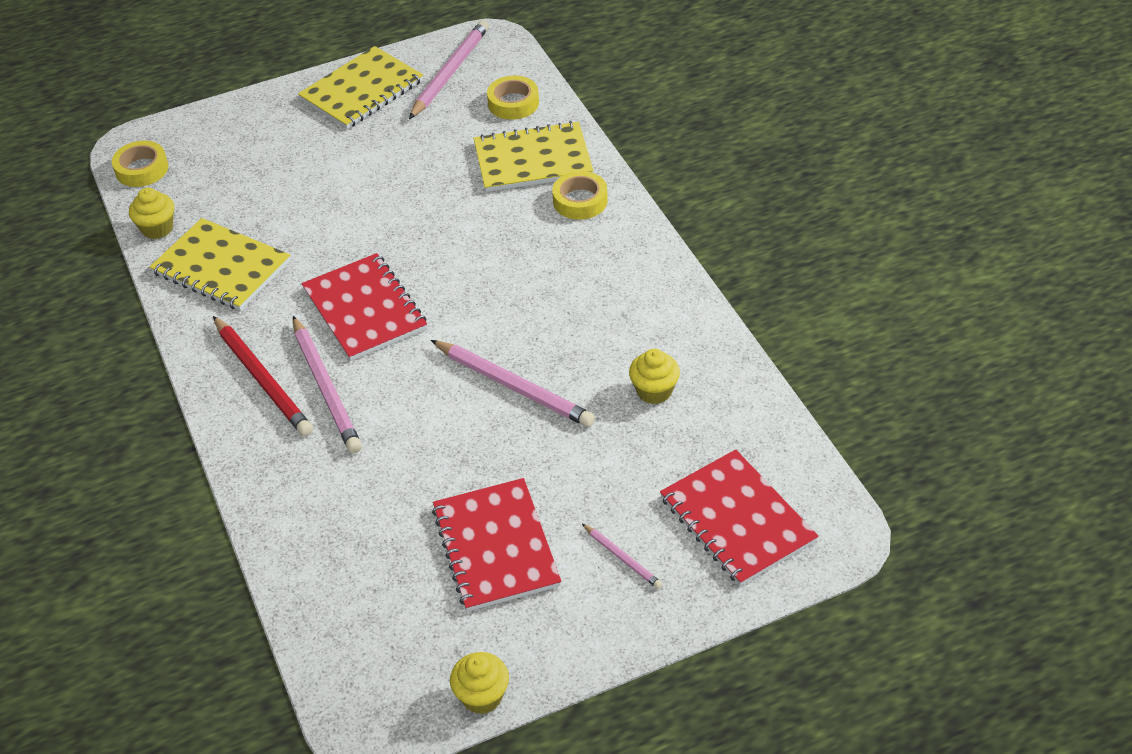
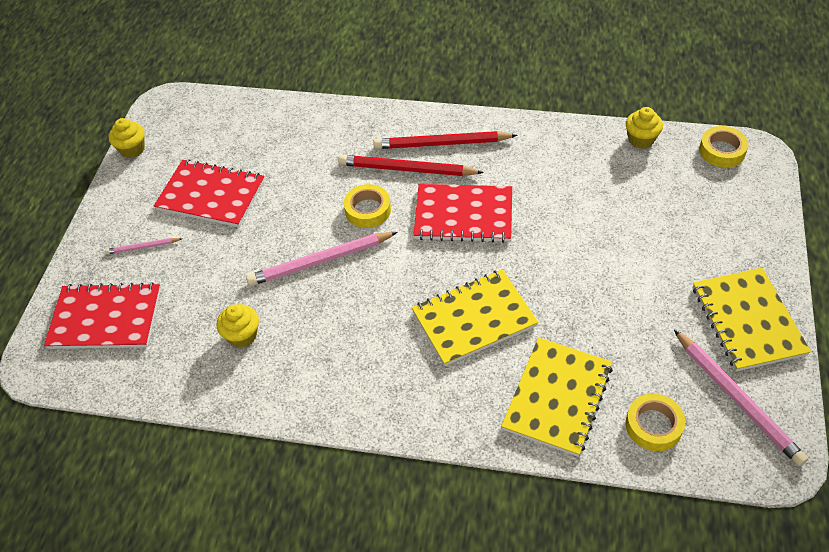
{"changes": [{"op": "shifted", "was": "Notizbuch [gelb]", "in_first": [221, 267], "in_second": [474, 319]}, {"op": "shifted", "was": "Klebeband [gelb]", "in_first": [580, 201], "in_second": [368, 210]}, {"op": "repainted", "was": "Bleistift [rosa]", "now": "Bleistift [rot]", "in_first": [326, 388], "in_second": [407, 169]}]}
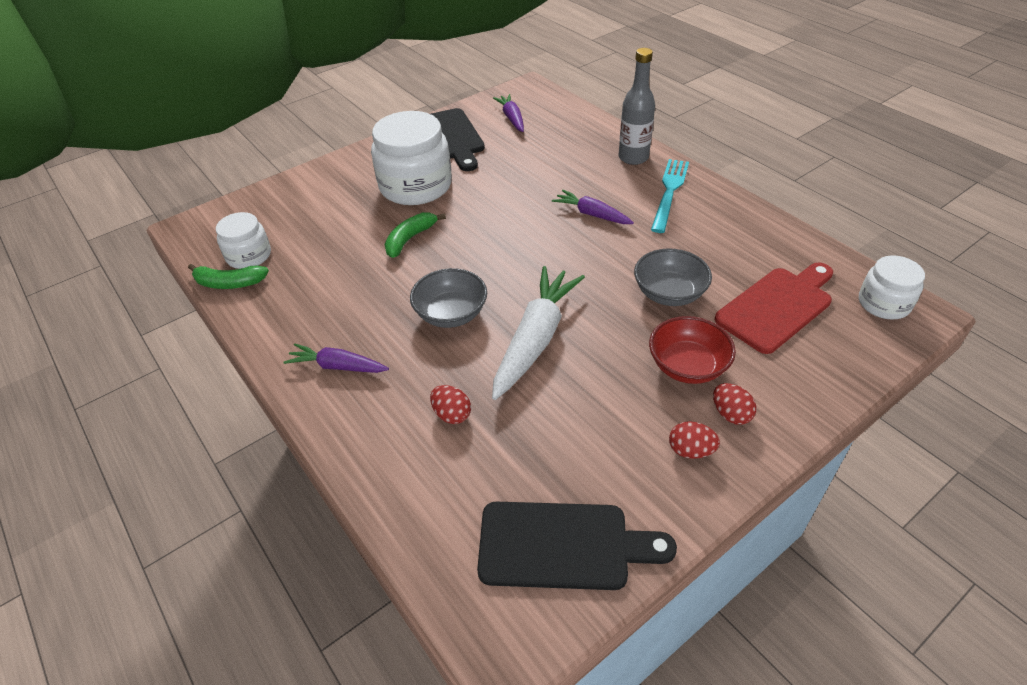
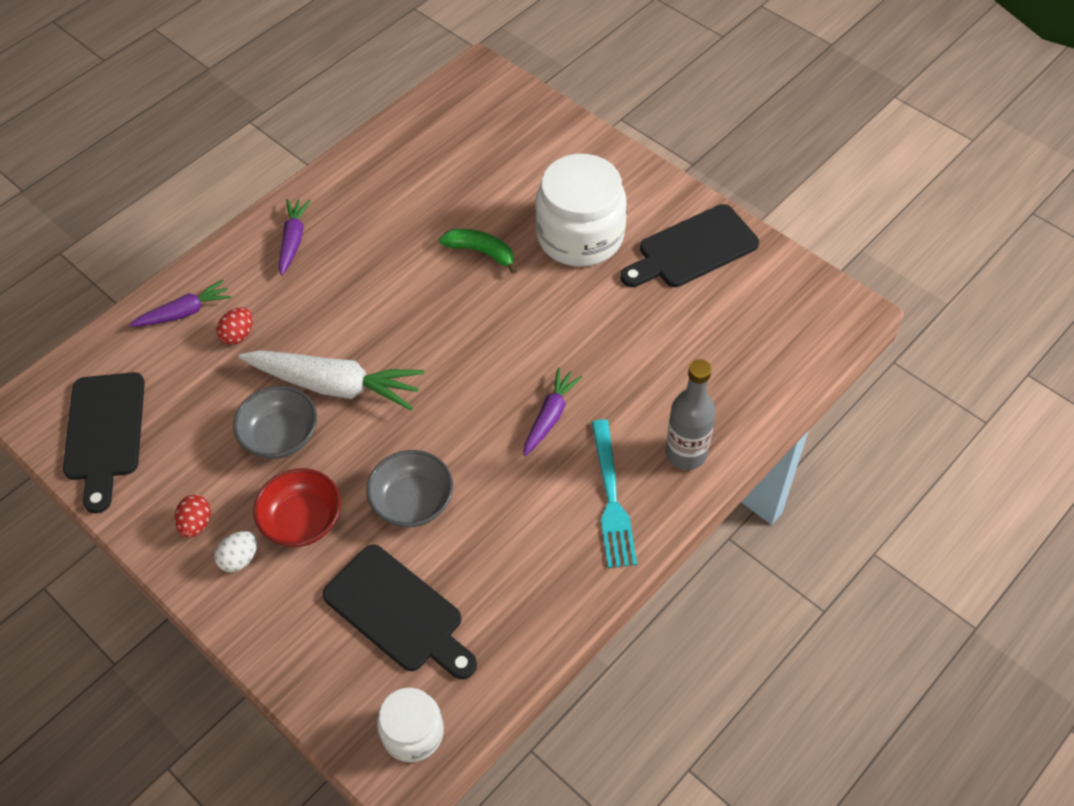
{"changes": [{"op": "gone", "was": "Banane [grün]", "in_first": [229, 283]}, {"op": "gone", "was": "Einmachglas [weiß]", "in_first": [249, 256]}, {"op": "shifted", "was": "Schüssel [grau]", "in_first": [451, 314], "in_second": [281, 436]}, {"op": "shifted", "was": "Karotte [lila]", "in_first": [512, 118], "in_second": [184, 312]}, {"op": "repainted", "was": "Ei [rot]", "now": "Ei [weiß]", "in_first": [730, 414], "in_second": [240, 559]}, {"op": "repainted", "was": "Schneidebrett [rot]", "now": "Schneidebrett [schwarz]", "in_first": [777, 307], "in_second": [398, 612]}, {"op": "rotated", "was": "Gabel [türkis]", "in_first": [669, 192], "in_second": [611, 498], "clockwise": 75}]}
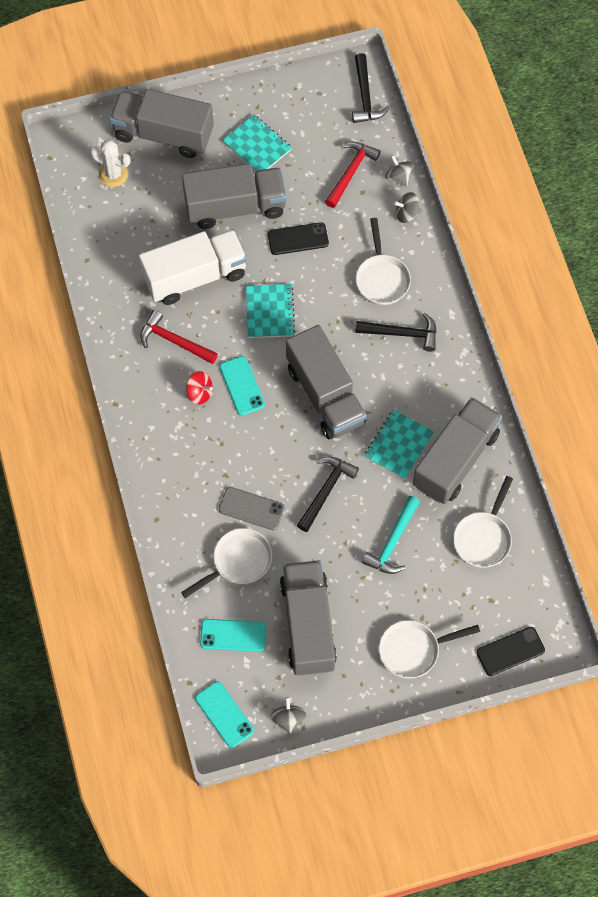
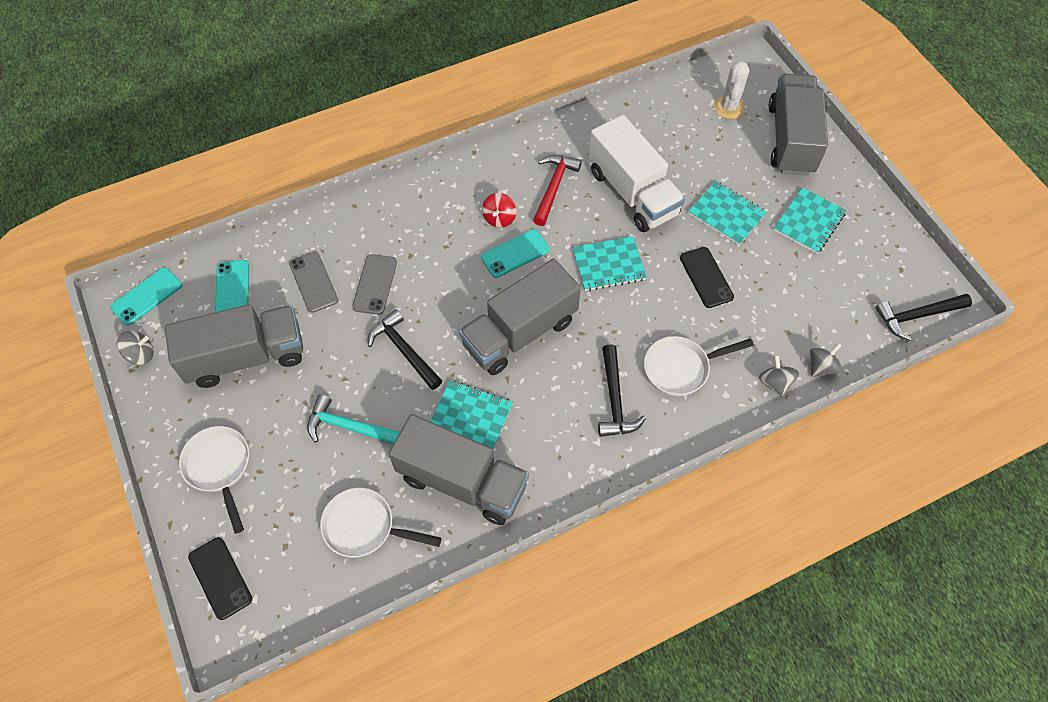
{"changes": [{"op": "gone", "was": "Hammer [rot]", "in_first": [350, 172]}, {"op": "swapped", "was": "Pfanne [weiß]", "now": "Handy [grau]", "in_first": [238, 562], "in_second": [313, 282]}, {"op": "swapped", "was": "Lastwagen [grau]", "now": "Notizbuch [türkis]", "in_first": [235, 207], "in_second": [726, 214]}, {"op": "rotated", "was": "Hammer [schwarz]", "in_first": [326, 491], "in_second": [404, 350], "clockwise": -150}]}
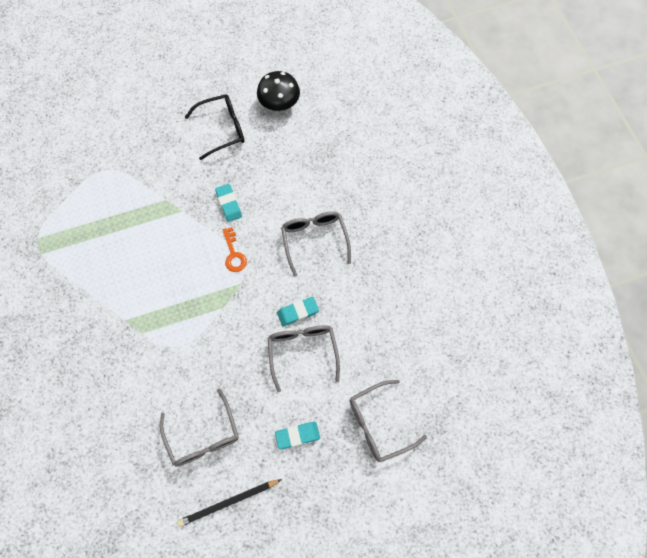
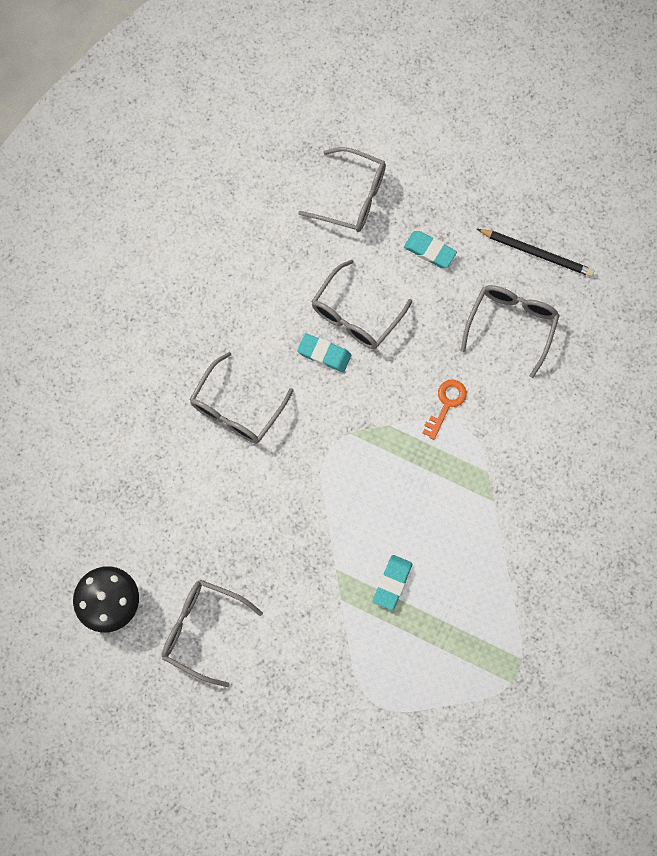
{"changes": [{"op": "shifted", "was": "Radiergummi [türkis]", "in_first": [229, 204], "in_second": [392, 583]}, {"op": "shifted", "was": "Schlüssel [orange]", "in_first": [234, 254], "in_second": [446, 404]}, {"op": "repainted", "was": "Brille [schwarz]", "now": "Brille [grau]", "in_first": [223, 129], "in_second": [202, 629]}]}
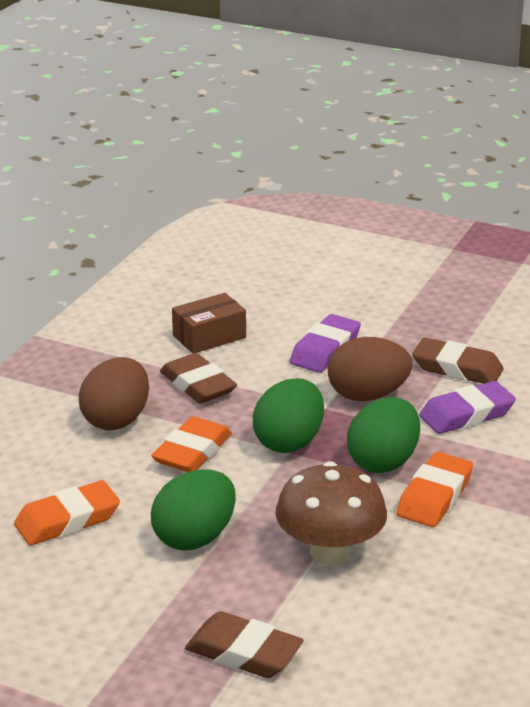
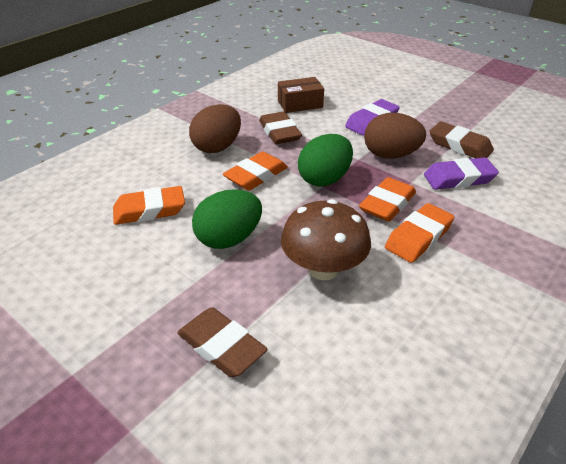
{"changes": [{"op": "swapped", "was": "Ei [grün]", "now": "Radiergummi [orange]", "in_first": [383, 462], "in_second": [387, 204]}]}
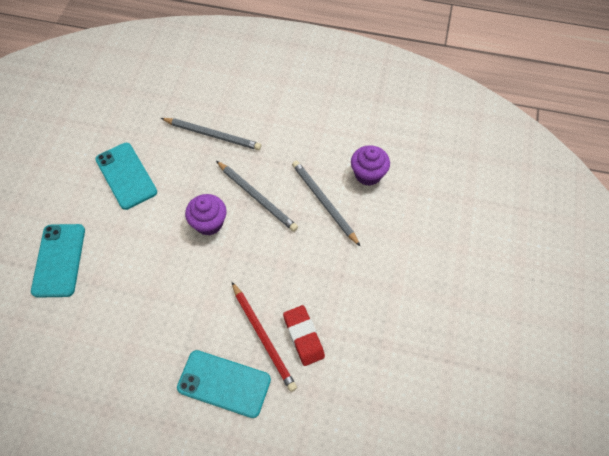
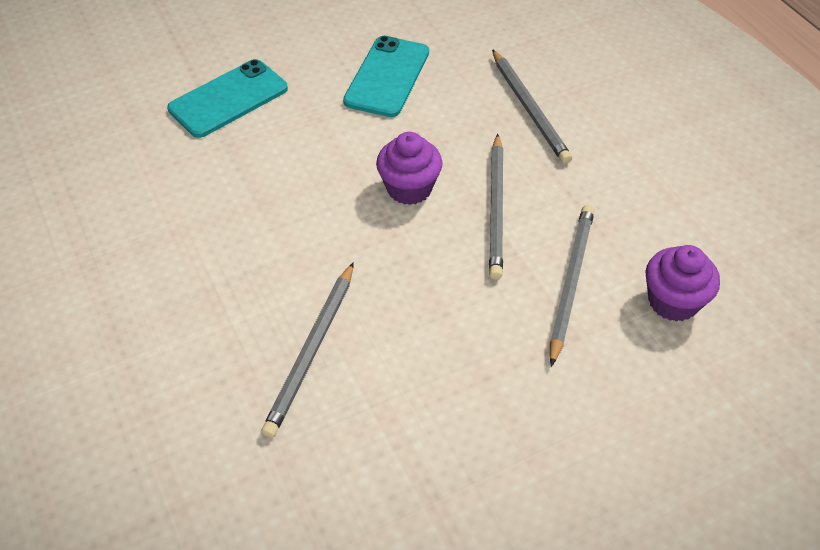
{"changes": [{"op": "gone", "was": "Handy [türkis]", "in_first": [224, 383]}, {"op": "gone", "was": "Radiergummi [rot]", "in_first": [303, 336]}, {"op": "repainted", "was": "Bleistift [rot]", "now": "Bleistift [grau]", "in_first": [263, 337], "in_second": [312, 351]}]}
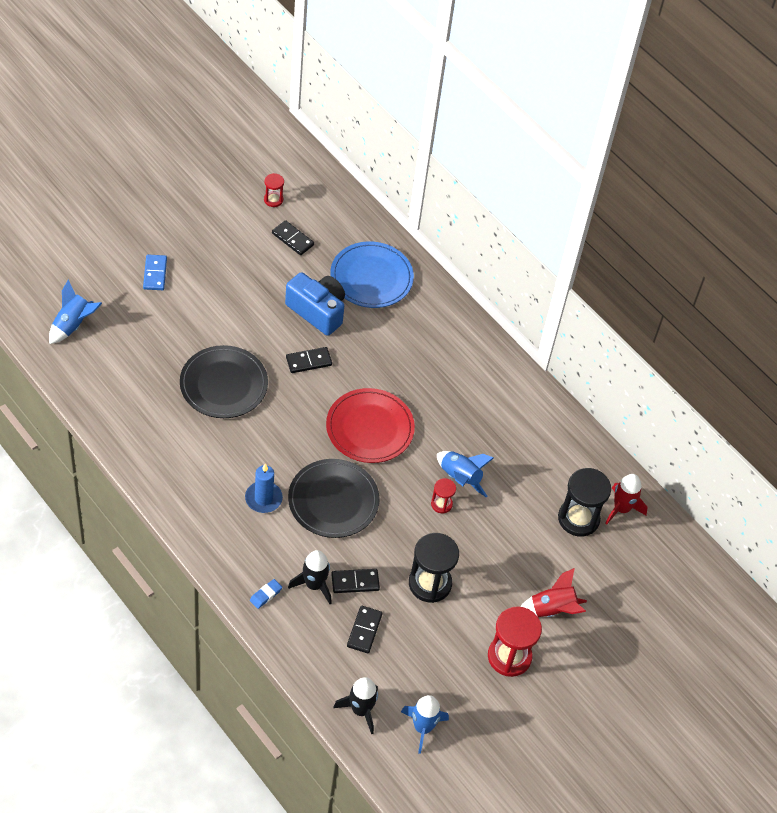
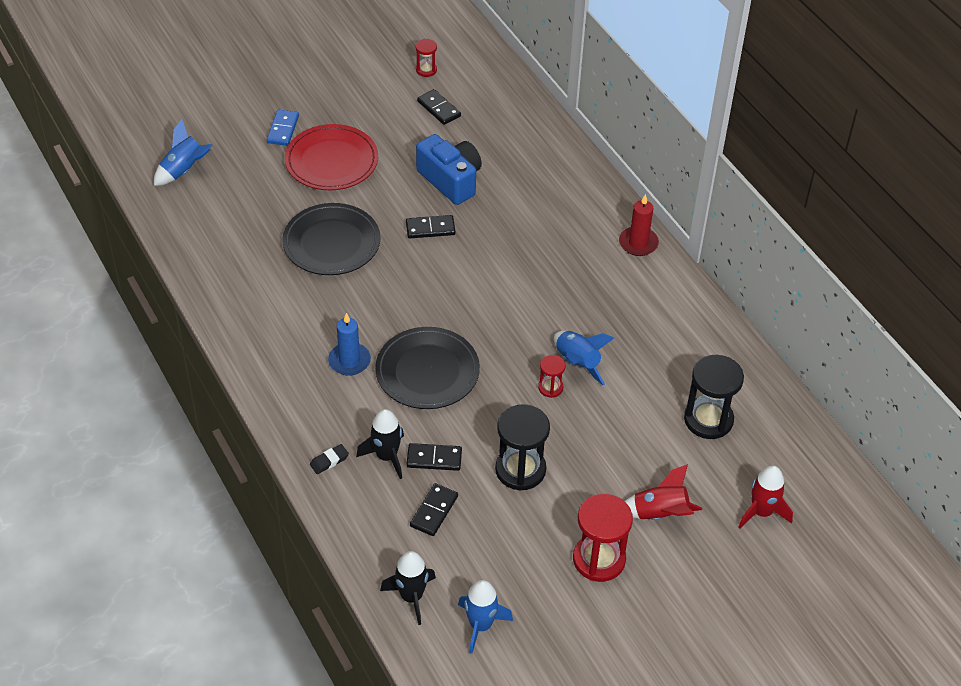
{"changes": [{"op": "gone", "was": "Teller [blau]", "in_first": [371, 277]}, {"op": "new", "now": "Kerze [rot]", "in_second": [638, 243]}, {"op": "shifted", "was": "Teller [rot]", "in_first": [370, 428], "in_second": [331, 161]}, {"op": "shifted", "was": "Rakete [rot]", "in_first": [621, 509], "in_second": [761, 512]}, {"op": "repainted", "was": "Radiergummi [blau]", "now": "Radiergummi [schwarz]", "in_first": [265, 595], "in_second": [329, 461]}]}
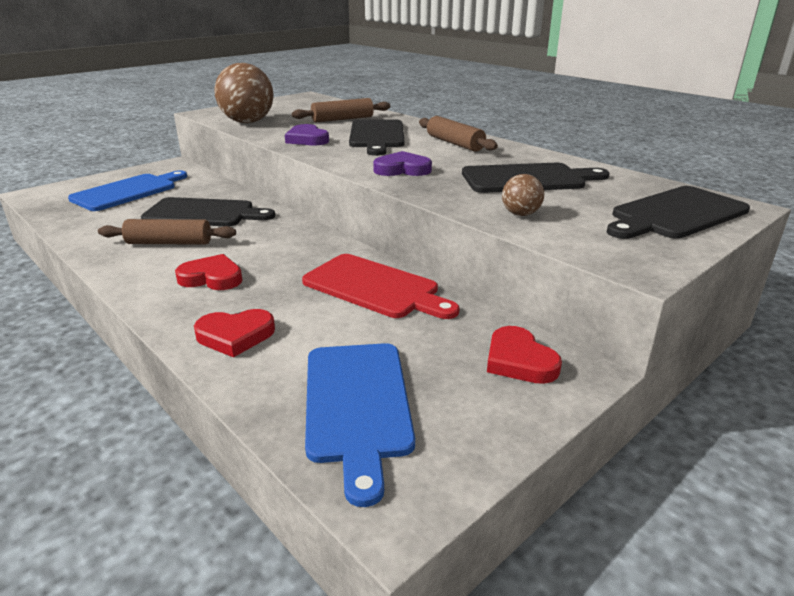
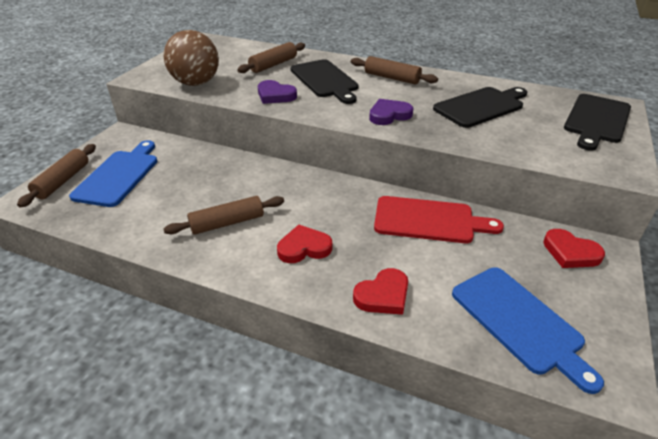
{"changes": [{"op": "gone", "was": "Schneidebrett [schwarz]", "in_first": [204, 213]}, {"op": "gone", "was": "Ball [braun]", "in_first": [520, 214]}, {"op": "new", "now": "Nudelholz [braun]", "in_second": [63, 181]}]}
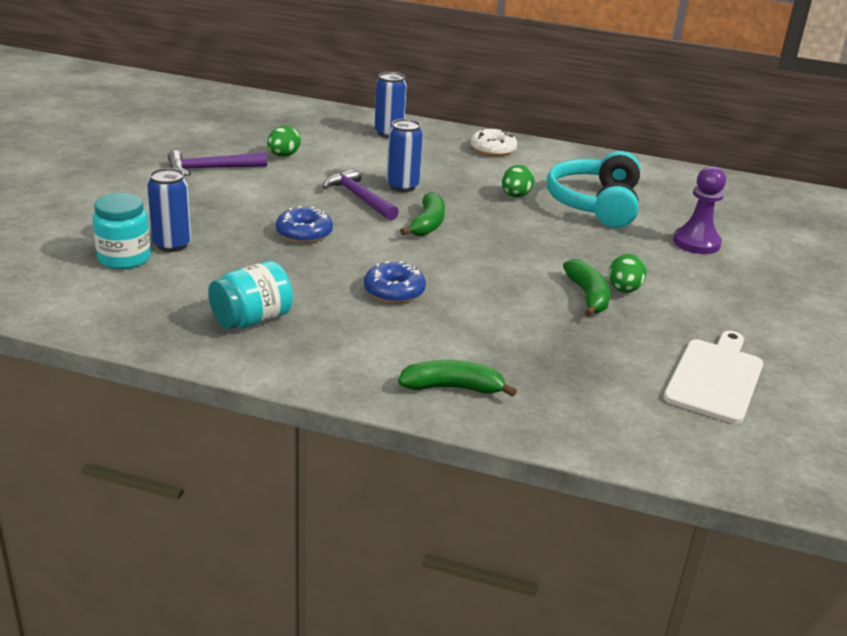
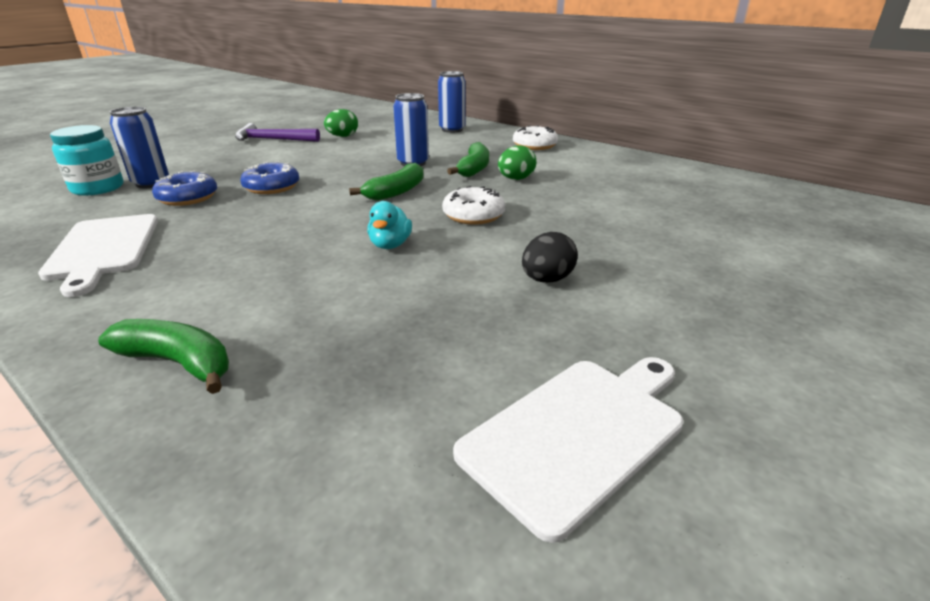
{"changes": [{"op": "gone", "was": "Hammer [lila]", "in_first": [359, 198]}, {"op": "gone", "was": "Kopfhörer [türkis]", "in_first": [596, 204]}, {"op": "gone", "was": "Bauer [lila]", "in_first": [696, 243]}, {"op": "new", "now": "Ente [türkis]", "in_second": [390, 245]}, {"op": "new", "now": "Donut [weiß]", "in_second": [473, 215]}, {"op": "shifted", "was": "Donut [blau]", "in_first": [394, 291], "in_second": [188, 198]}, {"op": "shifted", "was": "Banane [grün]", "in_first": [588, 296], "in_second": [473, 169]}, {"op": "swapped", "was": "Einmachglas [türkis]", "now": "Schneidebrett [weiß]", "in_first": [251, 320], "in_second": [103, 249]}, {"op": "repainted", "was": "Ei [grün]", "now": "Ei [schwarz]", "in_first": [624, 290], "in_second": [547, 280]}]}
